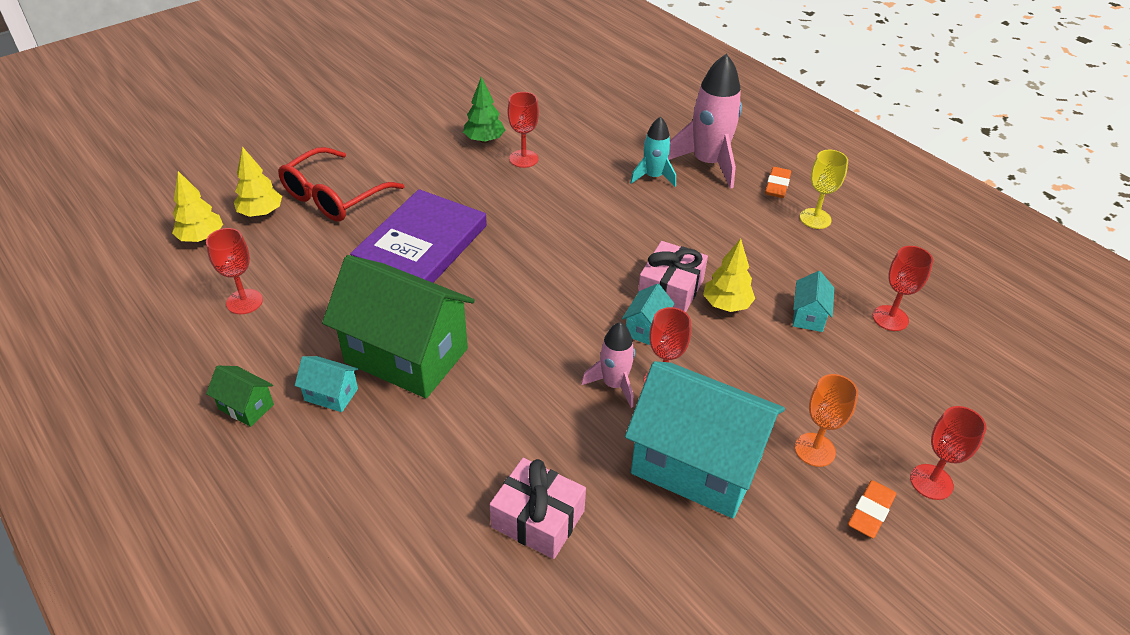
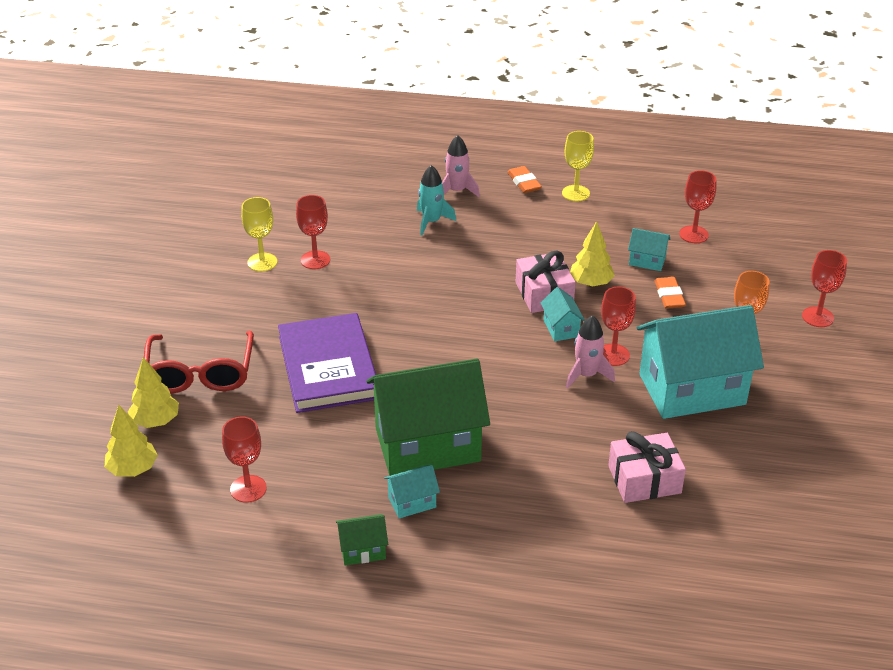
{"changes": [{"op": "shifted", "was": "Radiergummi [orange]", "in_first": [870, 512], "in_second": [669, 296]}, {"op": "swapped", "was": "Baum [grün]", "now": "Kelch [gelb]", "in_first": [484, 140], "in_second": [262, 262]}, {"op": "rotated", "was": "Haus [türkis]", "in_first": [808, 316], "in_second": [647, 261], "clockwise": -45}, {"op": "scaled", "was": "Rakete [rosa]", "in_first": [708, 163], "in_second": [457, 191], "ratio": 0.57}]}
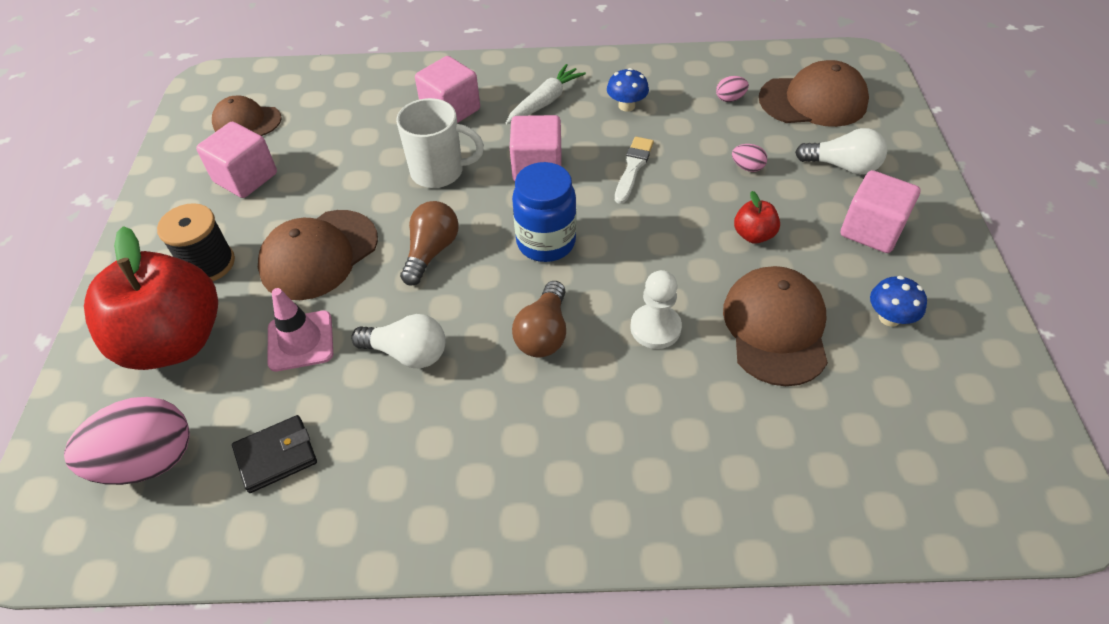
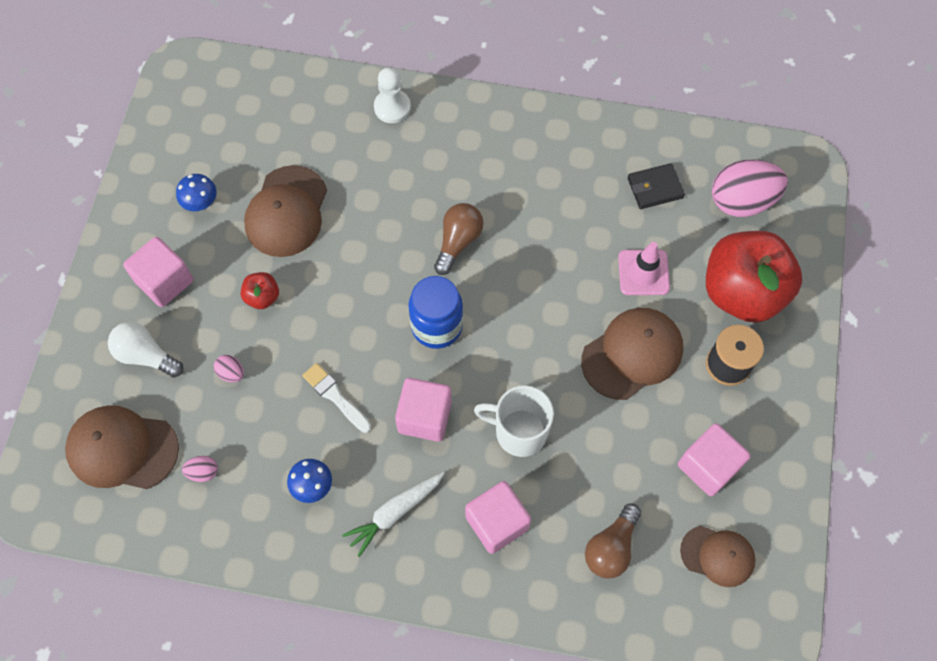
{"changes": [{"op": "gone", "was": "Glühbirne [weiß]", "in_first": [407, 353]}, {"op": "shifted", "was": "Glühbirne [braun]", "in_first": [431, 251], "in_second": [611, 547]}, {"op": "shifted", "was": "Bauer [weiß]", "in_first": [655, 328], "in_second": [392, 107]}, {"op": "rotated", "was": "Pinsel [weiß]", "in_first": [633, 167], "in_second": [335, 396], "clockwise": 105}]}
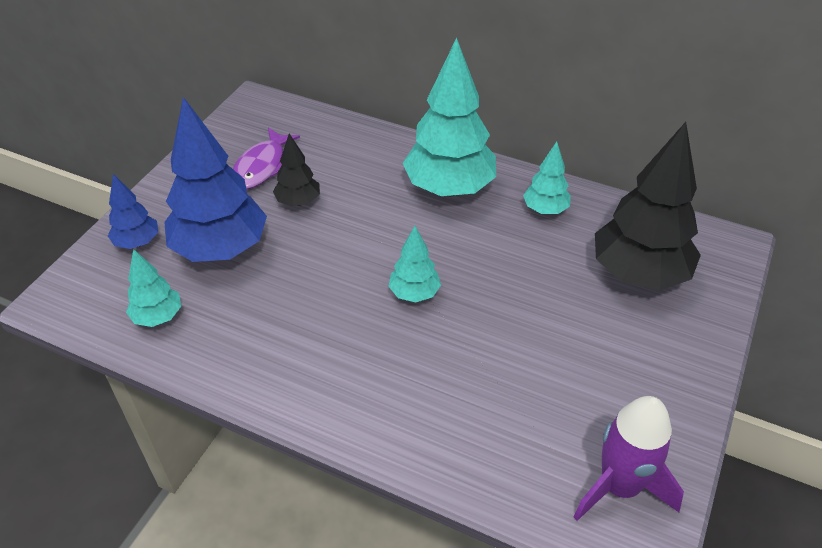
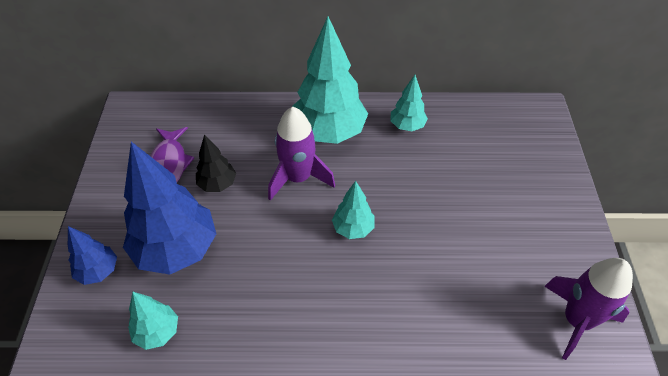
{"changes": [{"op": "gone", "was": "Baum [schwarz]", "in_first": [638, 274]}, {"op": "new", "now": "Rakete [lila]", "in_second": [298, 178]}]}
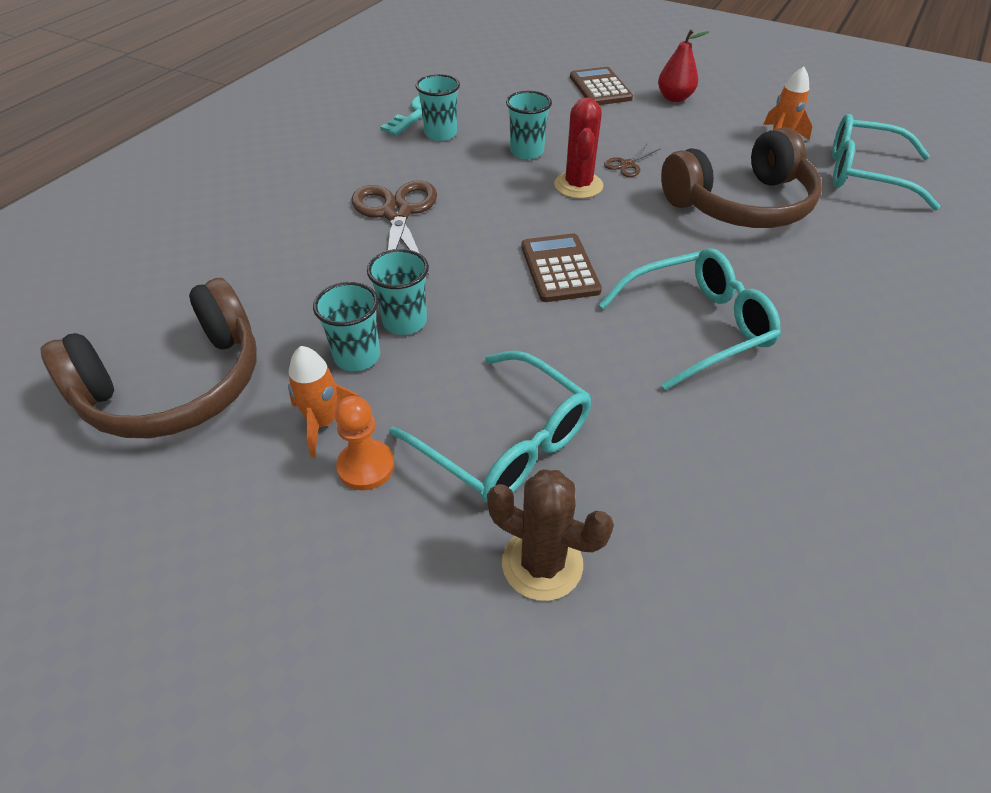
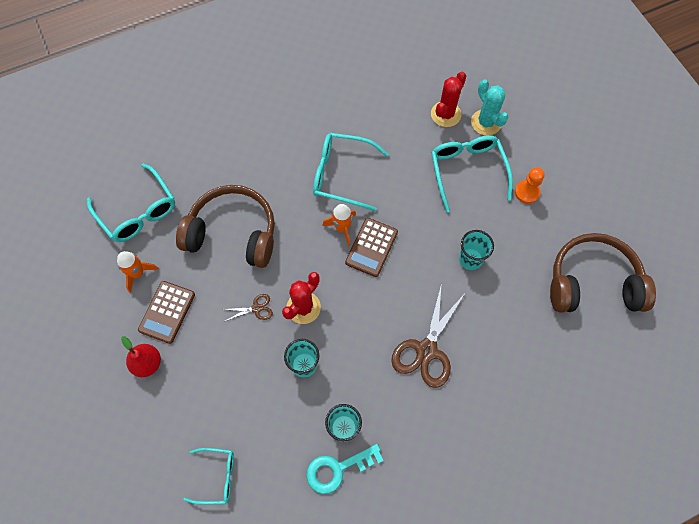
{"changes": [{"op": "gone", "was": "Becher [türkis]", "in_first": [357, 356]}, {"op": "new", "now": "Brille [türkis]", "in_second": [217, 476]}, {"op": "new", "now": "Kaktus [rot]", "in_second": [445, 114]}, {"op": "shifted", "was": "Rakete [orange]", "in_first": [323, 422], "in_second": [342, 228]}, {"op": "shifted", "was": "Taschenrechner [braun]", "in_first": [600, 88], "in_second": [167, 312]}, {"op": "repainted", "was": "Kaktus [braun]", "now": "Kaktus [türkis]", "in_first": [542, 563], "in_second": [486, 122]}]}
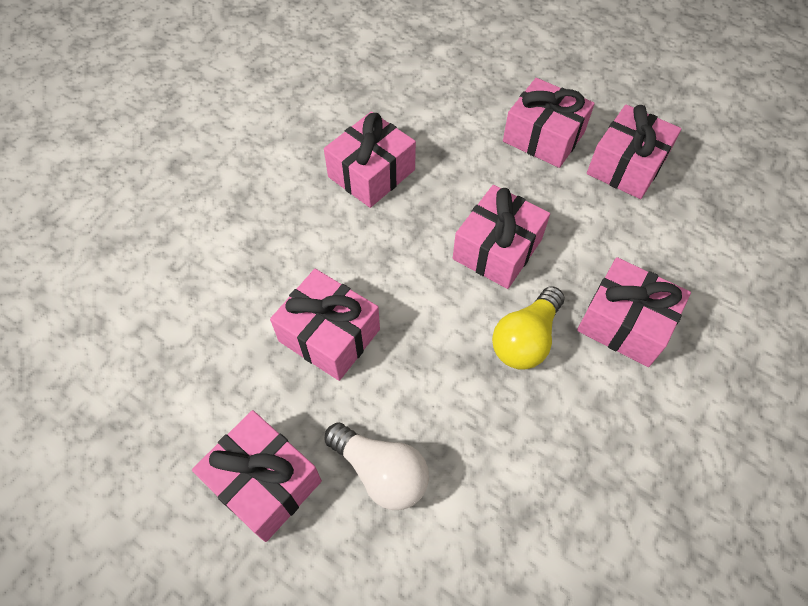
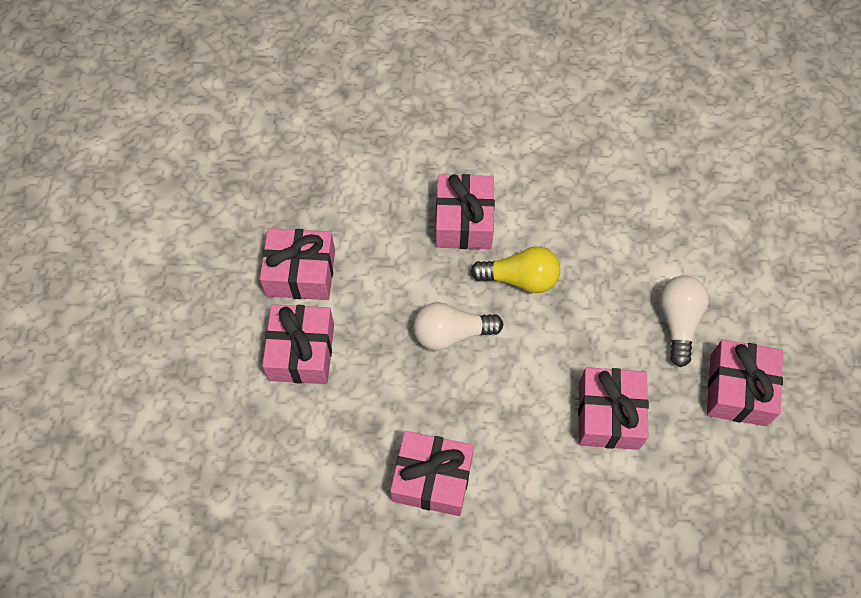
{"changes": [{"op": "swapped", "was": "Geschenk [rosa]", "now": "Glühbirne [weiß]", "in_first": [497, 249], "in_second": [451, 333]}]}
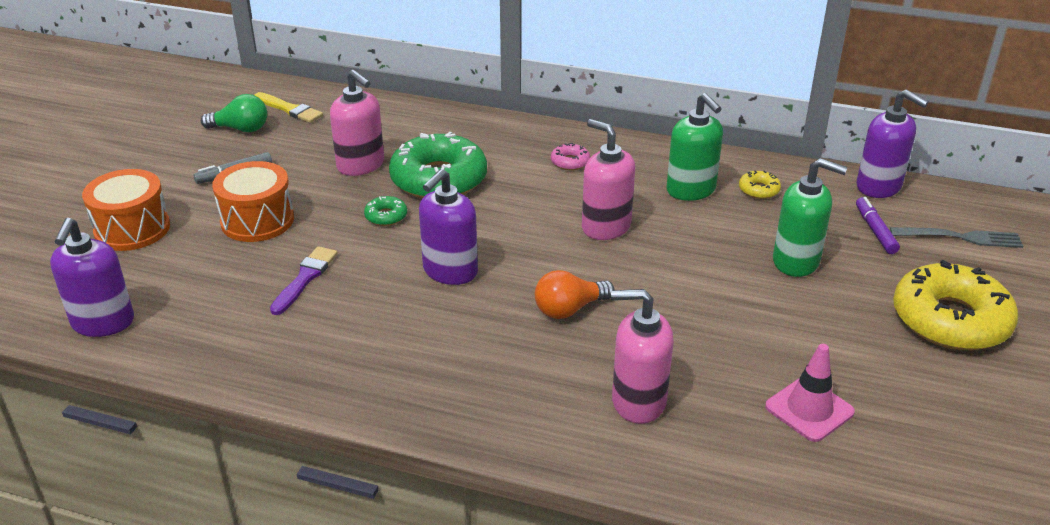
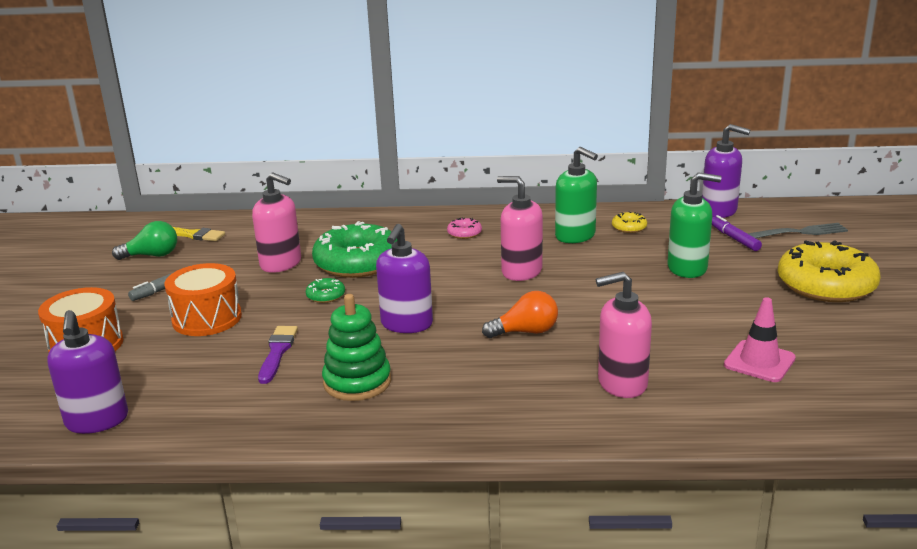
{"changes": [{"op": "new", "now": "Stapelspielzeug [grün]", "in_second": [357, 382]}, {"op": "rotated", "was": "Glühbirne [orange]", "in_first": [569, 309], "in_second": [525, 332], "clockwise": -150}]}
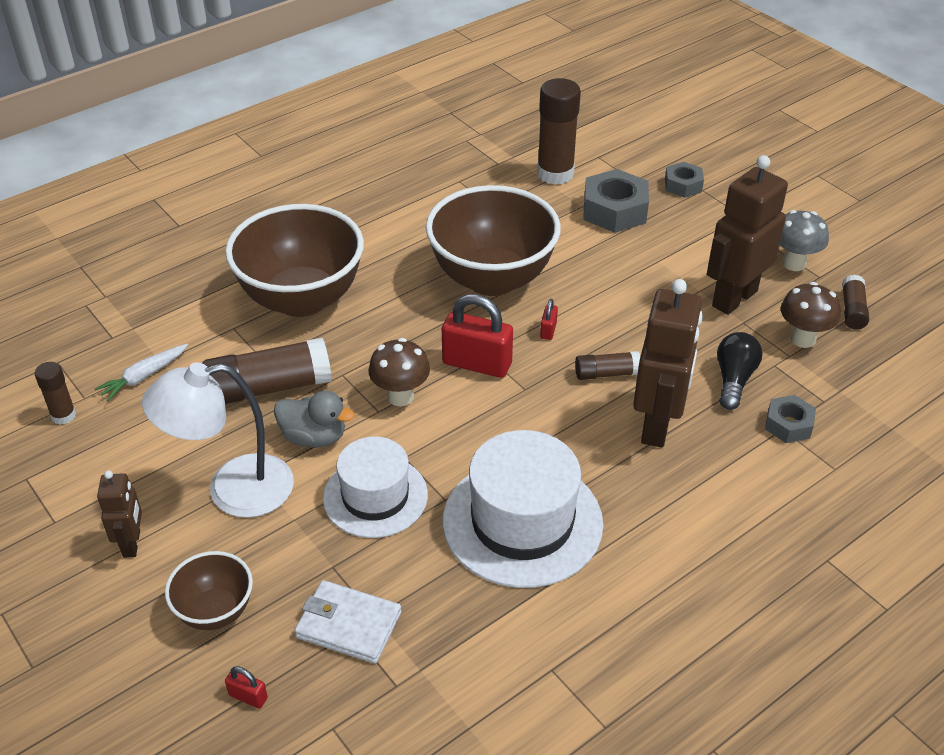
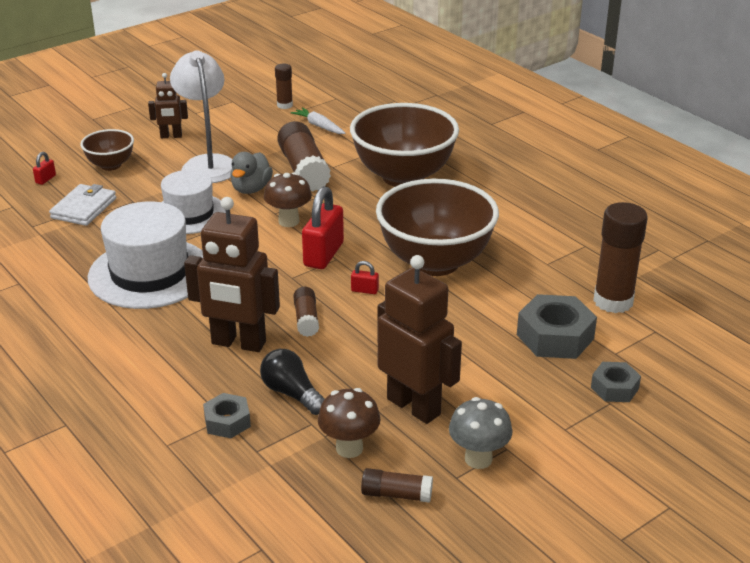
{"changes": [{"op": "rotated", "was": "Glühbirne [schwarz]", "in_first": [734, 380], "in_second": [292, 393], "clockwise": -150}]}
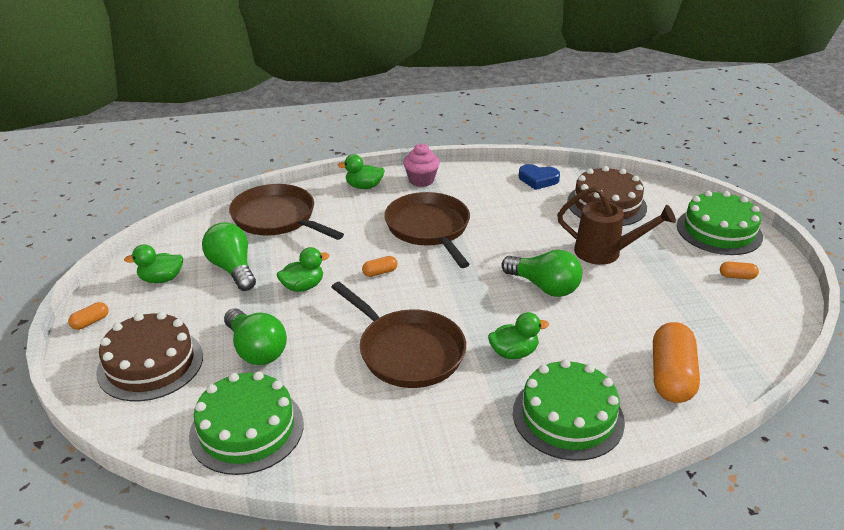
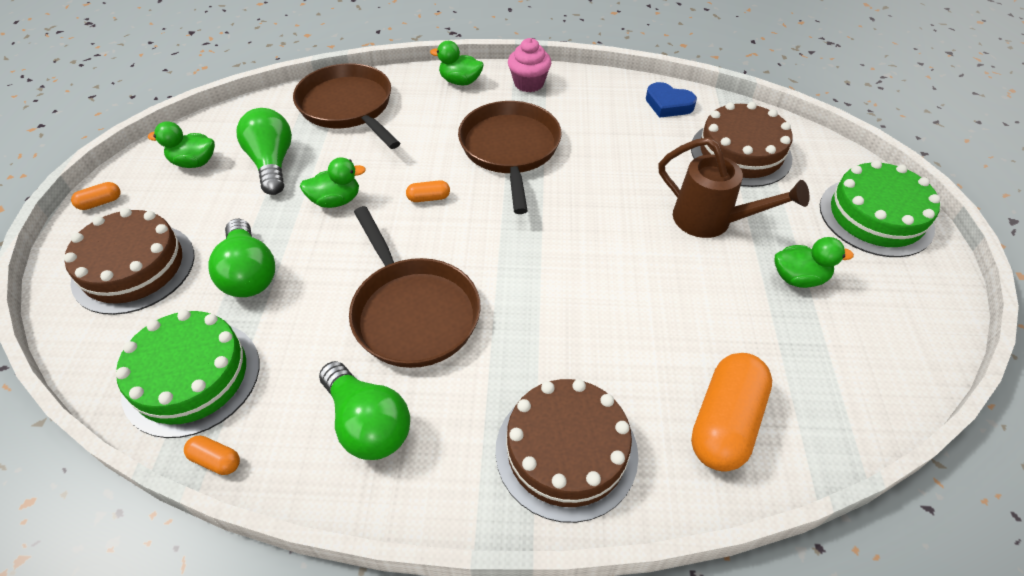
{"changes": [{"op": "shifted", "was": "Ente [grün]", "in_first": [513, 353], "in_second": [798, 278]}, {"op": "shifted", "was": "Glühbirne [grün]", "in_first": [544, 287], "in_second": [368, 424]}, {"op": "shifted", "was": "Kapsel [orange]", "in_first": [737, 276], "in_second": [216, 460]}, {"op": "repainted", "was": "Kuchen [grün]", "now": "Kuchen [braun]", "in_first": [568, 416], "in_second": [566, 451]}]}
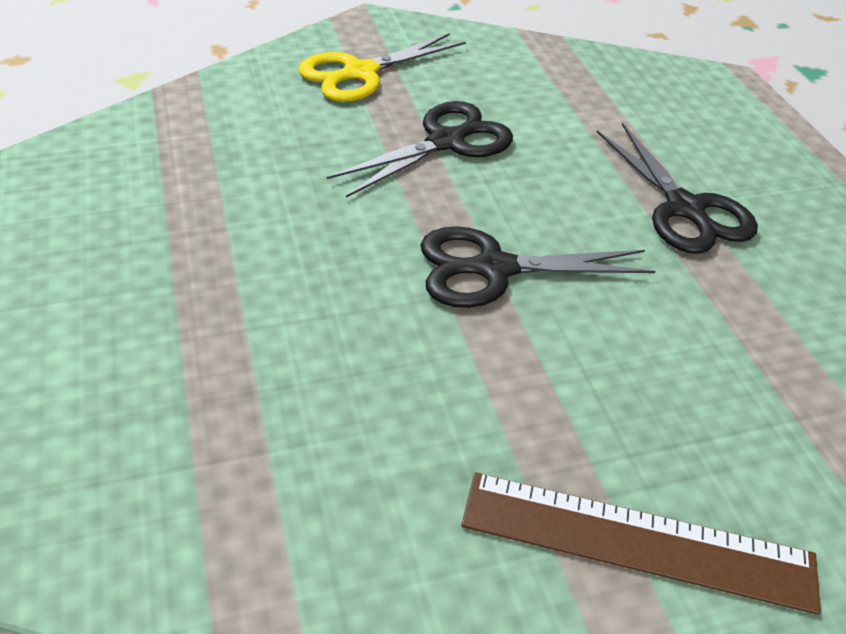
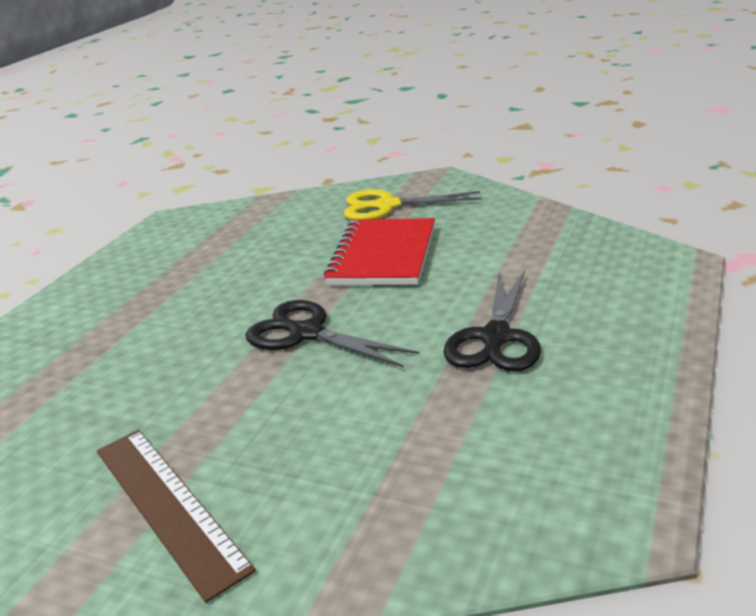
{"changes": [{"op": "swapped", "was": "Schere [schwarz]", "now": "Notizbuch [rot]", "in_first": [446, 142], "in_second": [383, 256]}]}
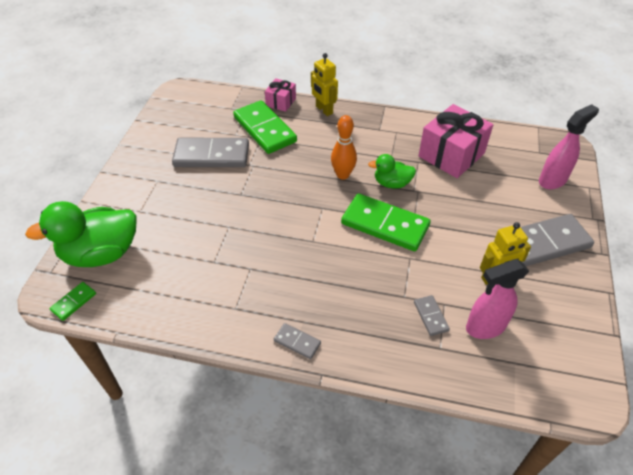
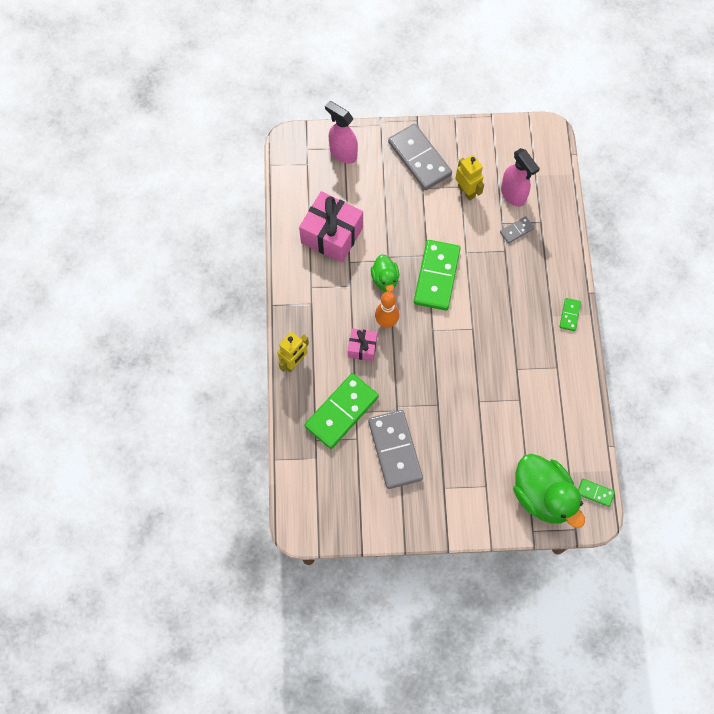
{"changes": [{"op": "shifted", "was": "Geschenk [rosa]", "in_first": [281, 102], "in_second": [362, 348]}, {"op": "repainted", "was": "Dominostein [grau]", "now": "Dominostein [grün]", "in_first": [297, 342], "in_second": [570, 315]}]}
